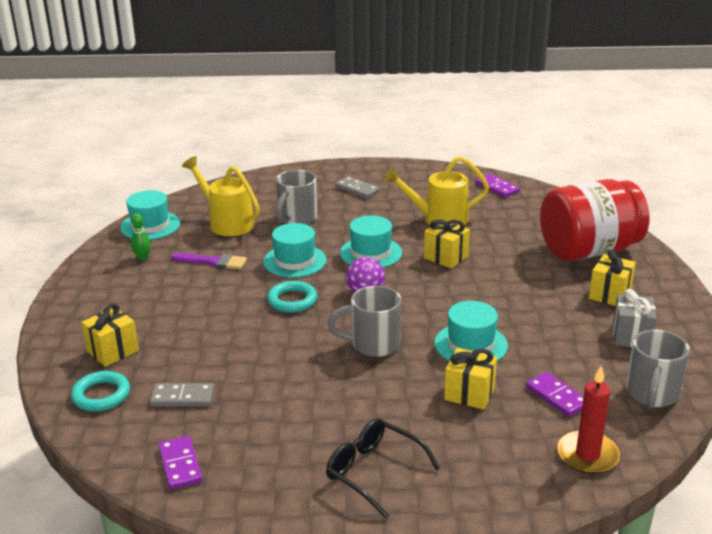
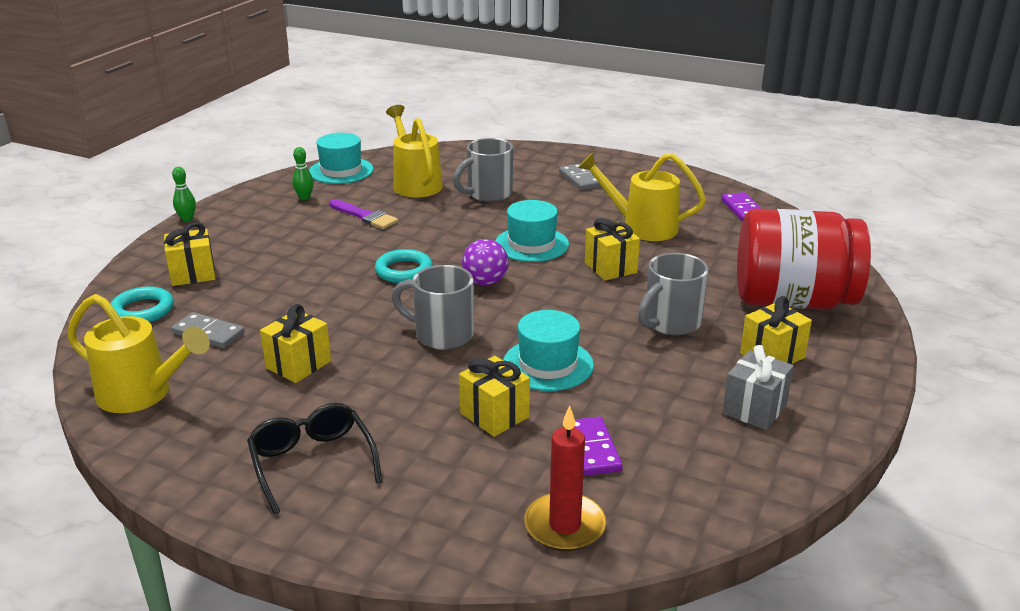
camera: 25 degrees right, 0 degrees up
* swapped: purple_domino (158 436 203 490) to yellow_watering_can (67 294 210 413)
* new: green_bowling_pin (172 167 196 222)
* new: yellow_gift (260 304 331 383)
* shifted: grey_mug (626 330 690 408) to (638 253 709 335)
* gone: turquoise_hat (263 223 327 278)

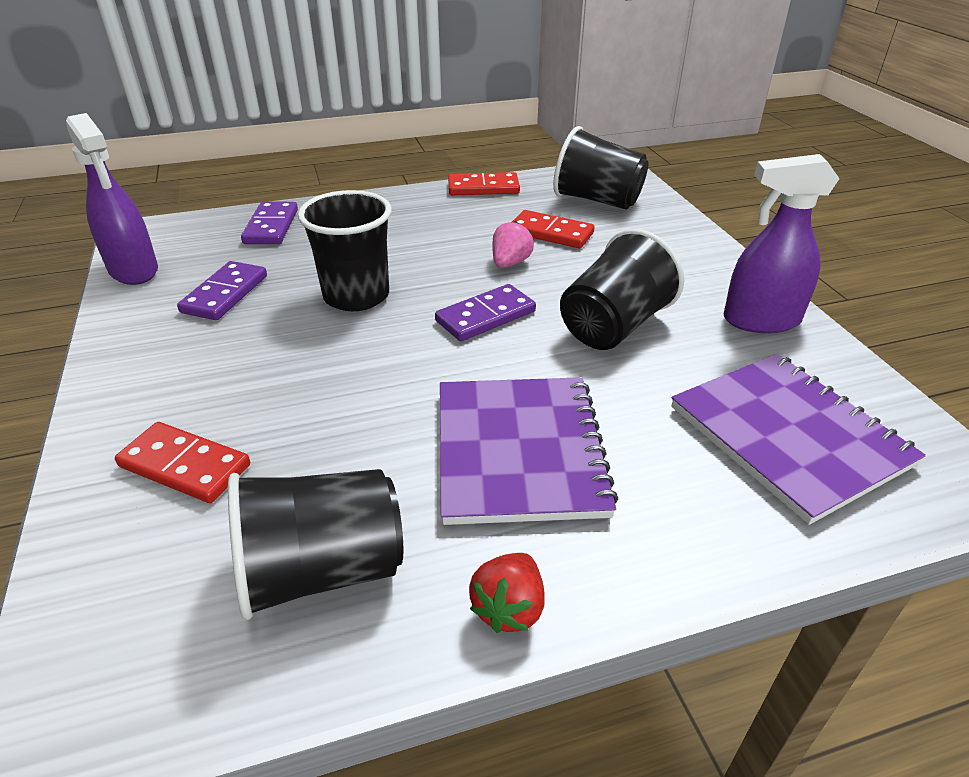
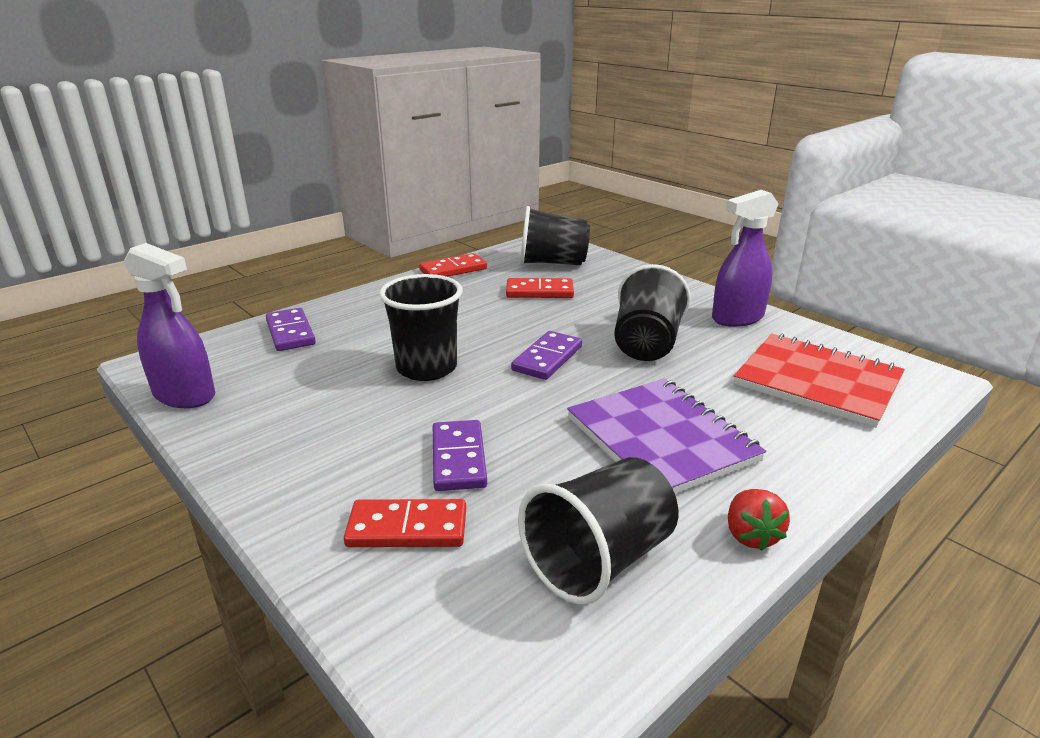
camera: 25 degrees left, 10 degrees down
* shifted: purple_domino (177 261 267 320) to (433 420 487 491)
* repainted: purple_notebook (671 354 926 525) to red_notebook (734 333 905 428)
* gone: pink_strawberry (492 221 534 268)

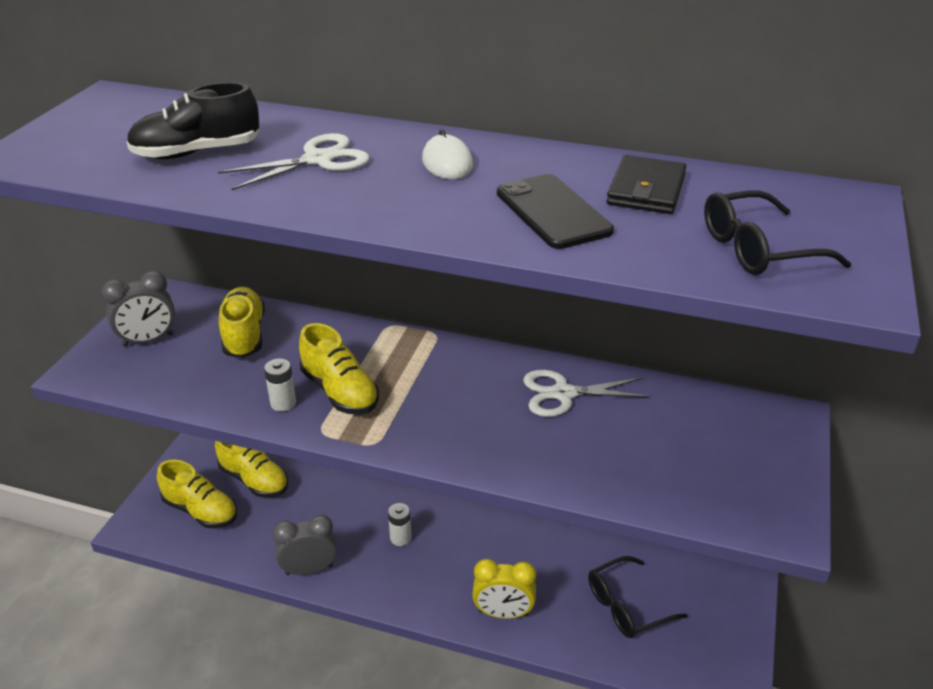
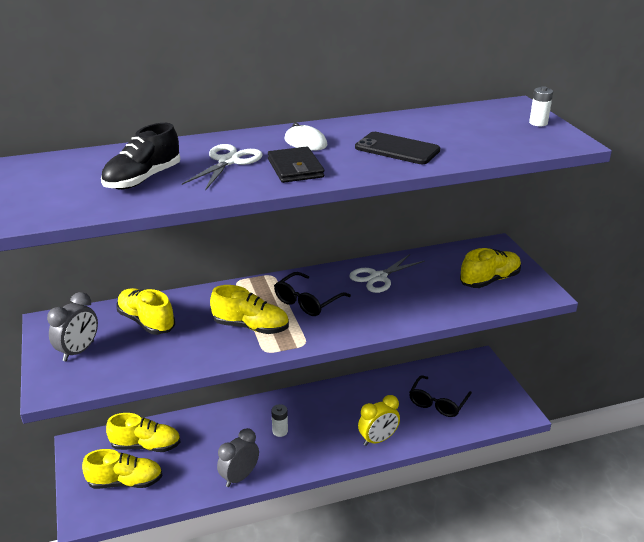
camera: 35 degrees left, 5 degrees down
* shifted: black_wallet (606 155 687 214) to (268 147 324 183)
* shifted: black_glasses (704 190 852 275) to (274 272 351 316)
* new: yellow_shoe (460 248 521 288)
* shifted: white_battery (264 358 296 412) to (529 86 553 126)

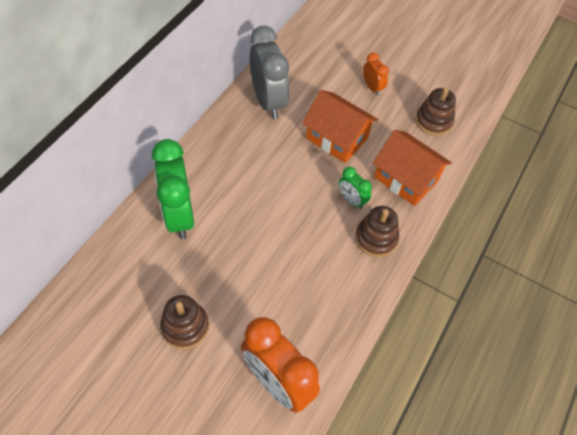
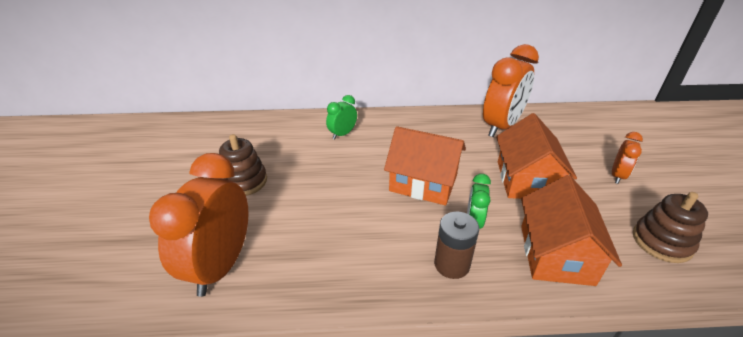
camera: 60 degrees right, 20 degrees down
* scaled: green_clock (152 139 194 239) = (326 95 357 140) x0.50
* new: orange_house (384 126 466 206)
* swapped: brown_stacking_toy (355 206 399 257) to brown_battery (434 212 479 279)
* repainted: grey_clock (250 26 289 119) to orange_clock (483 44 539 137)

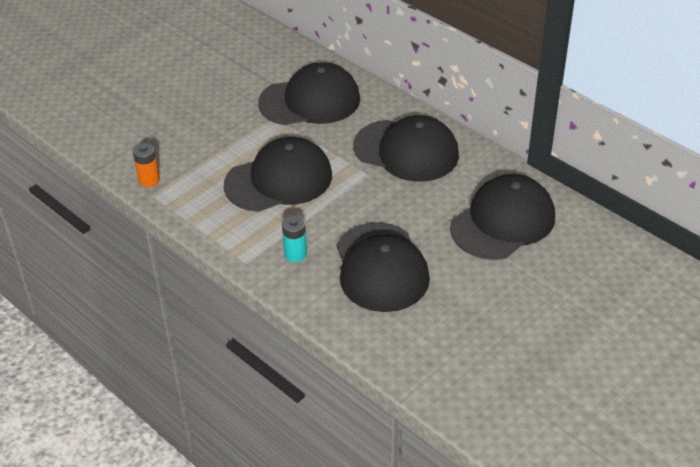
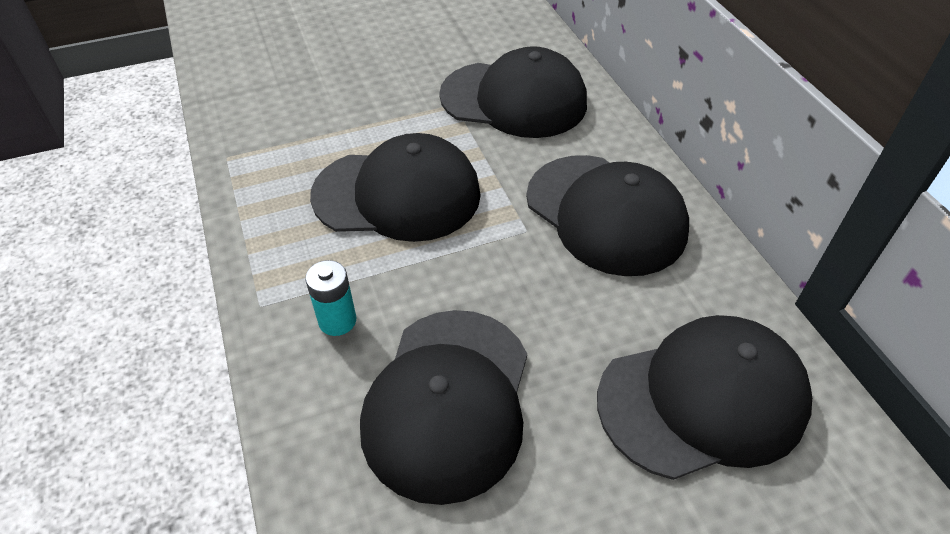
camera: 25 degrees right, 5 degrees up
* gone: orange_battery (133 143 160 187)

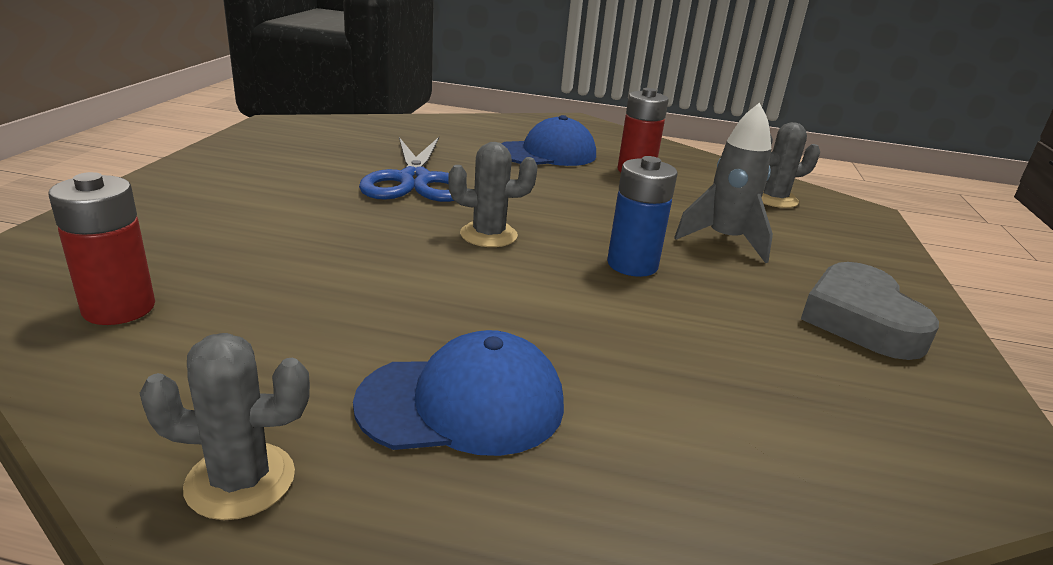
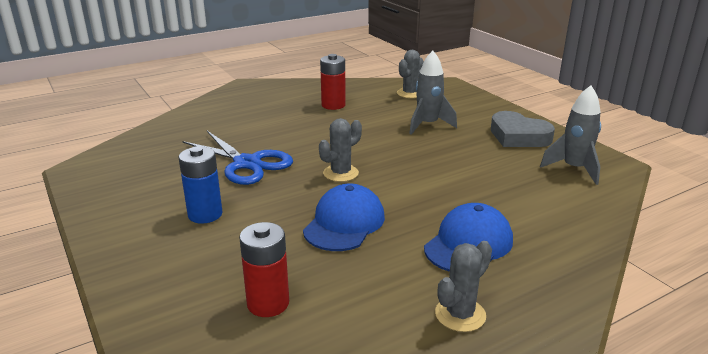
camera: 40 degrees left, 0 degrees up
* shifted: blue_battery (607 156 677 277) to (179 146 223 223)
* shifted: blue_cap (501 115 596 166) to (303 183 385 251)
* new: grey_rocket (540 85 601 185)

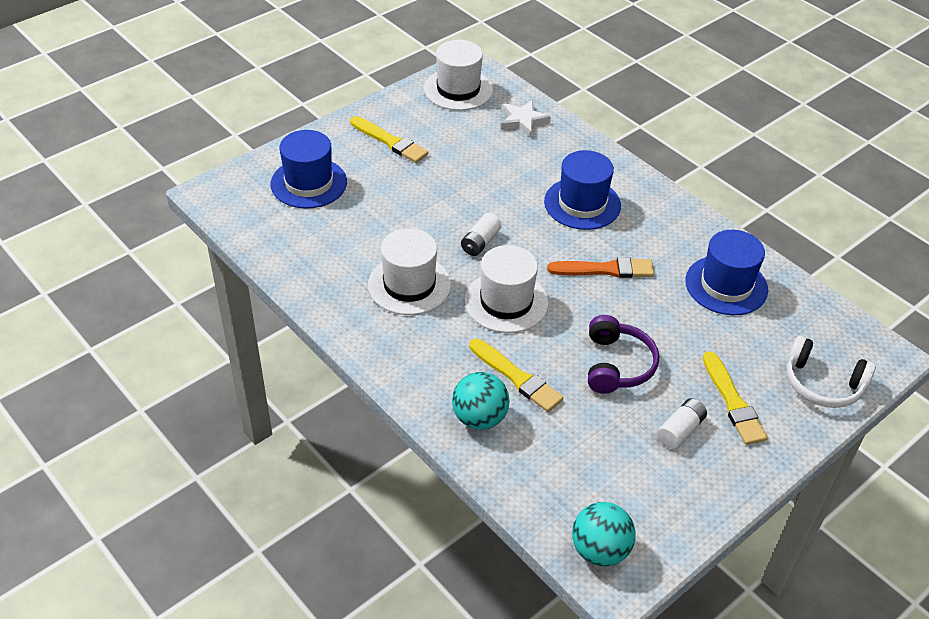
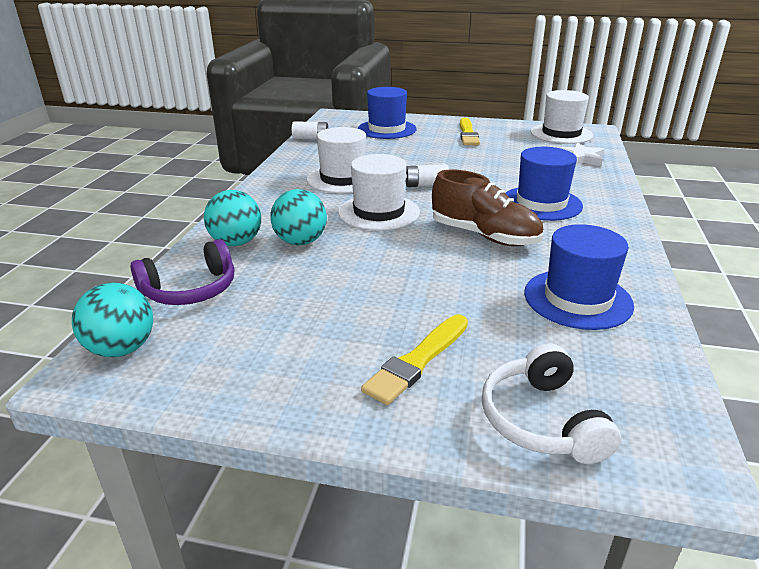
camera: 55 degrees right, 15 degrees down
* shifted: purple_headphones (588 315 659 394) to (130 239 234 305)
* swapped: yellow_brush (469 339 564 412) to turquoise_ball (270 189 327 246)
* shifted: white_battery (657 398 707 449) to (292 121 328 140)
* swapped: orange_brush (547 257 654 278) to brown_shoe (432 170 543 246)

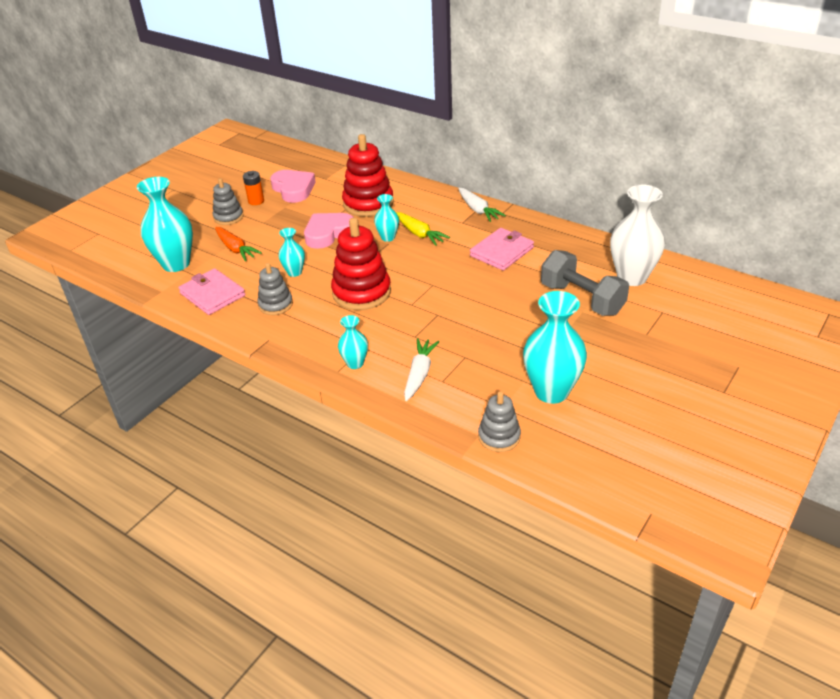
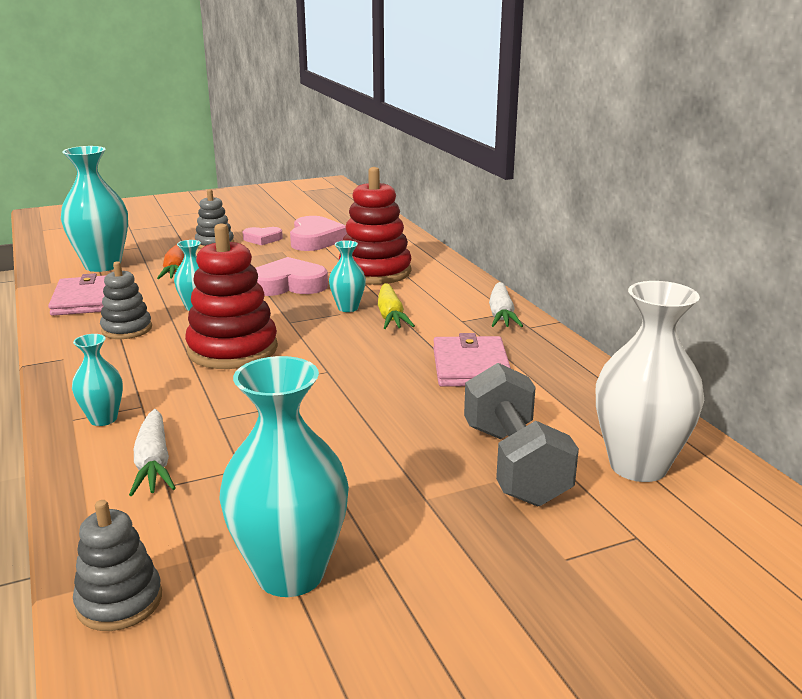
camera: 30 degrees right, 15 degrees down
* rotated: white_carrot (404 338 440 401) = (129 409 176 496) 120 degrees clockwise
* swapped: orange_battery (243 171 264 205) to pink_heart (242 227 283 245)
* rotated: pink_wallet (470 228 534 271) = (433 333 511 387) 75 degrees counterclockwise

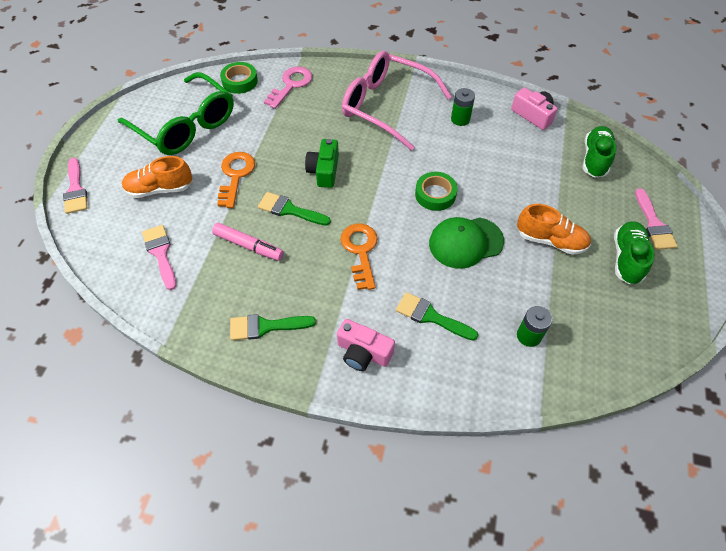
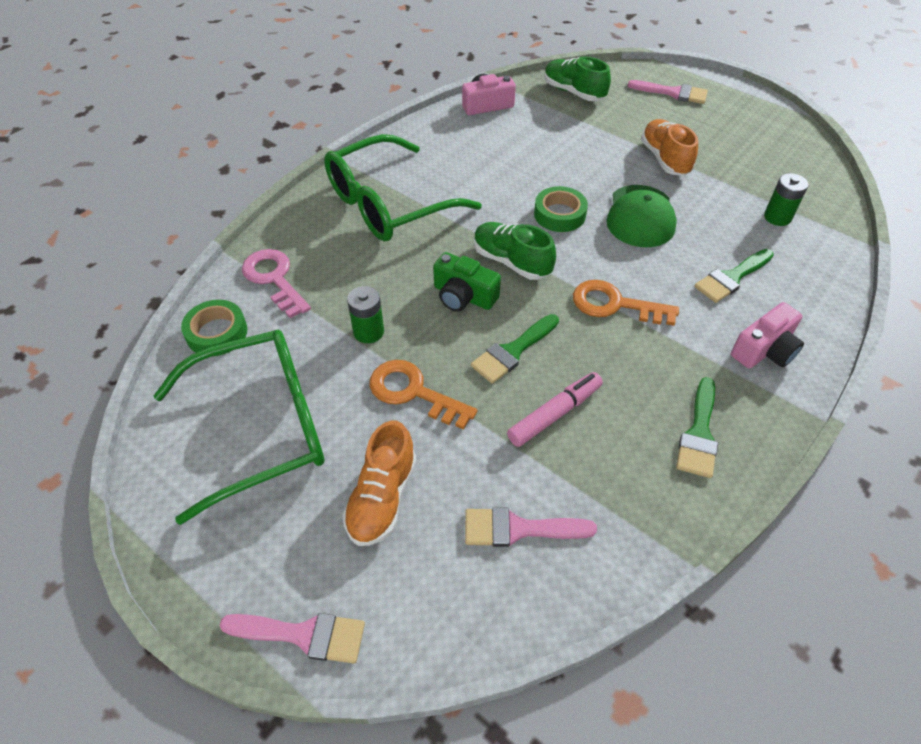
camera: 65 degrees left, 5 degrees down
* repainted: pink_glasses (342 51 452 151) to green_glasses (324 134 482 241)
* shifted: green_battery (451 88 475 126) to (347 286 384 343)
* shifted: green_shoe (614 221 655 284) to (474 222 556 280)
* rotated: orange_shoe (517 204 591 255) = (641 119 698 176) 60 degrees counterclockwise

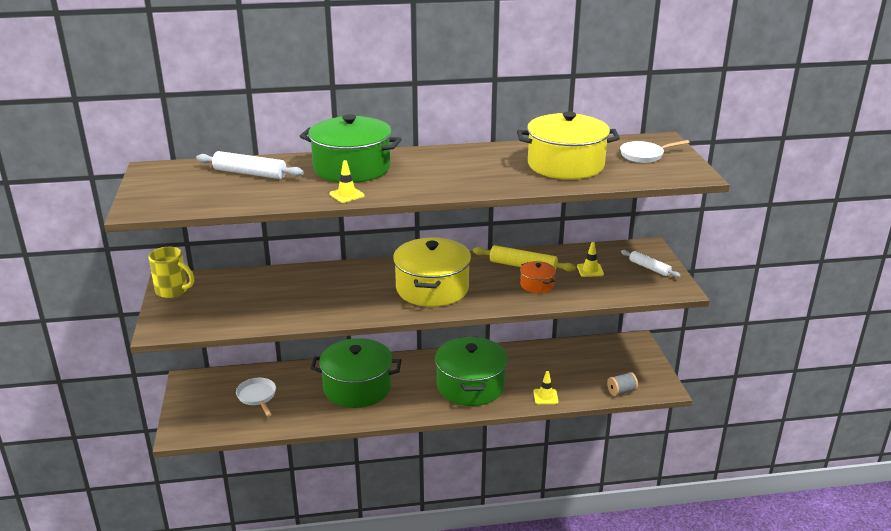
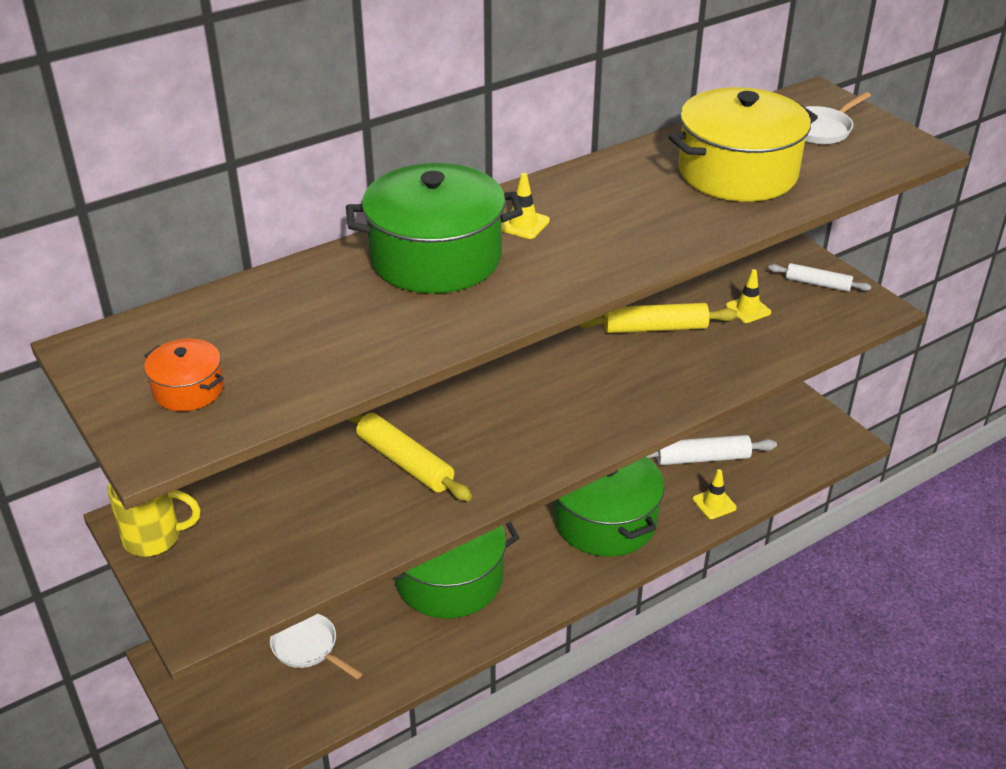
camera: 25 degrees left, 10 degrees up
* shifted: orange_pot (520 261 556 293) to (144 339 224 411)
* new: yellow_rolling_pin (348 413 472 501)
* shifted: yellow_traffic_cone (329 160 365 203) to (502 173 550 239)
* shifted: white_rolling_pin (196 151 304 179) to (646 435 777 465)
* gone: yellow_pot (393 237 471 307)
* gone: grey_spool (607 372 638 396)

